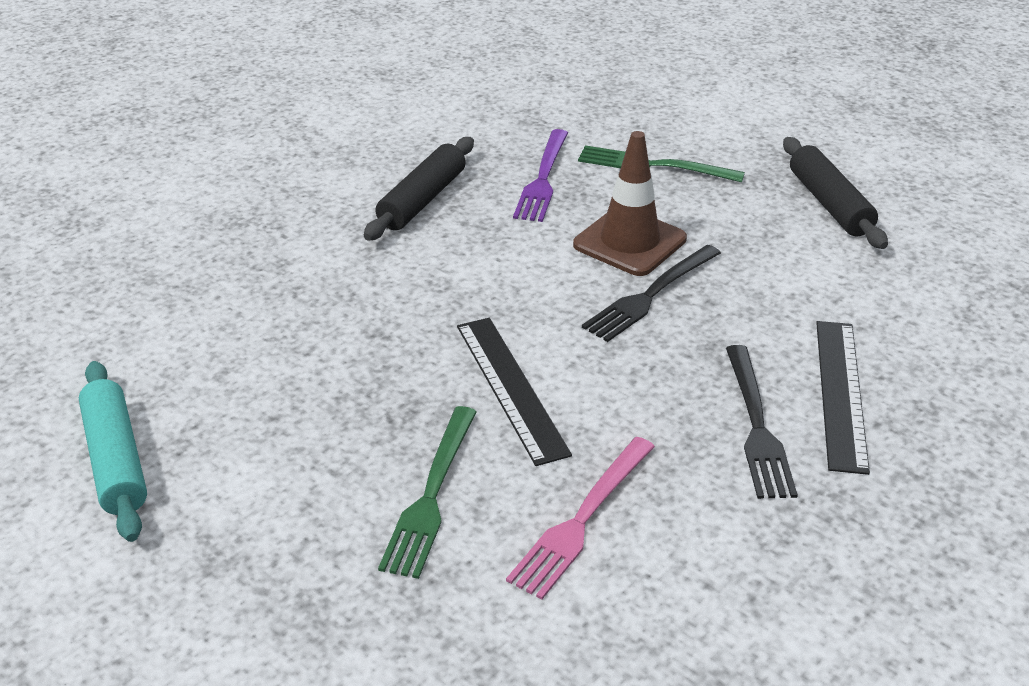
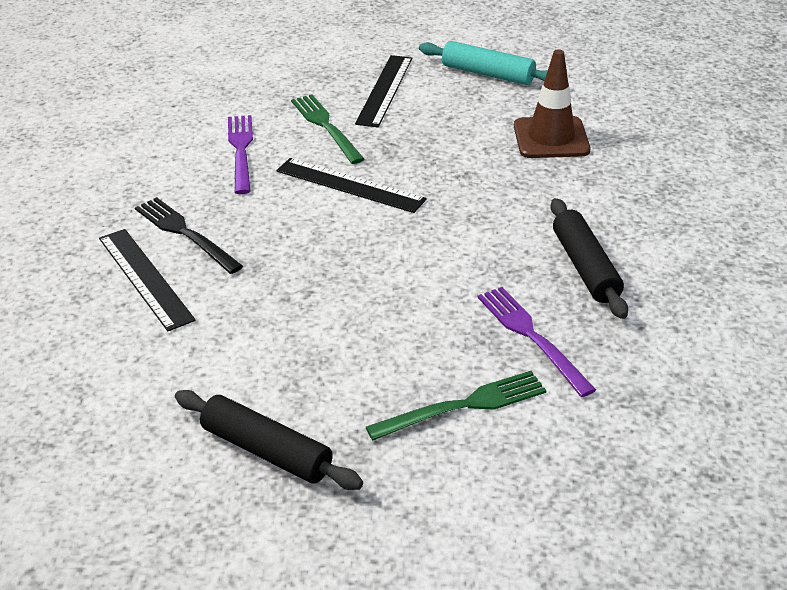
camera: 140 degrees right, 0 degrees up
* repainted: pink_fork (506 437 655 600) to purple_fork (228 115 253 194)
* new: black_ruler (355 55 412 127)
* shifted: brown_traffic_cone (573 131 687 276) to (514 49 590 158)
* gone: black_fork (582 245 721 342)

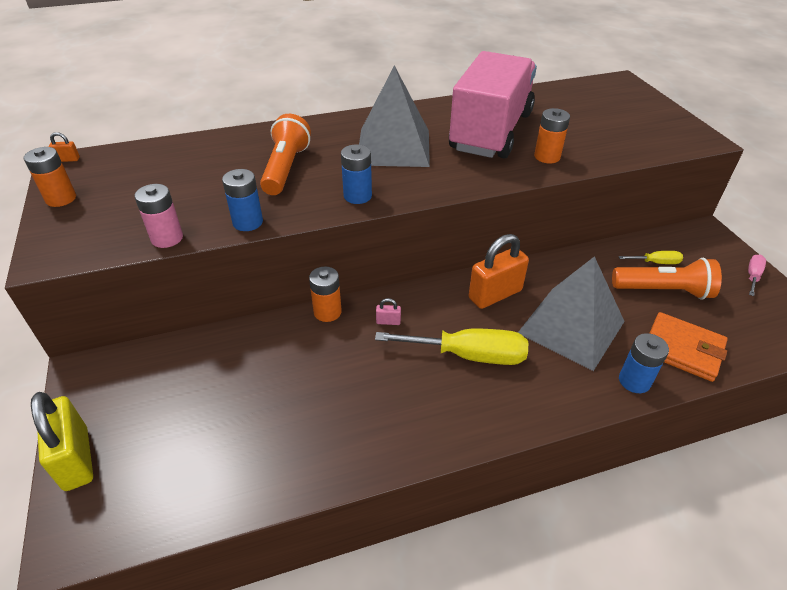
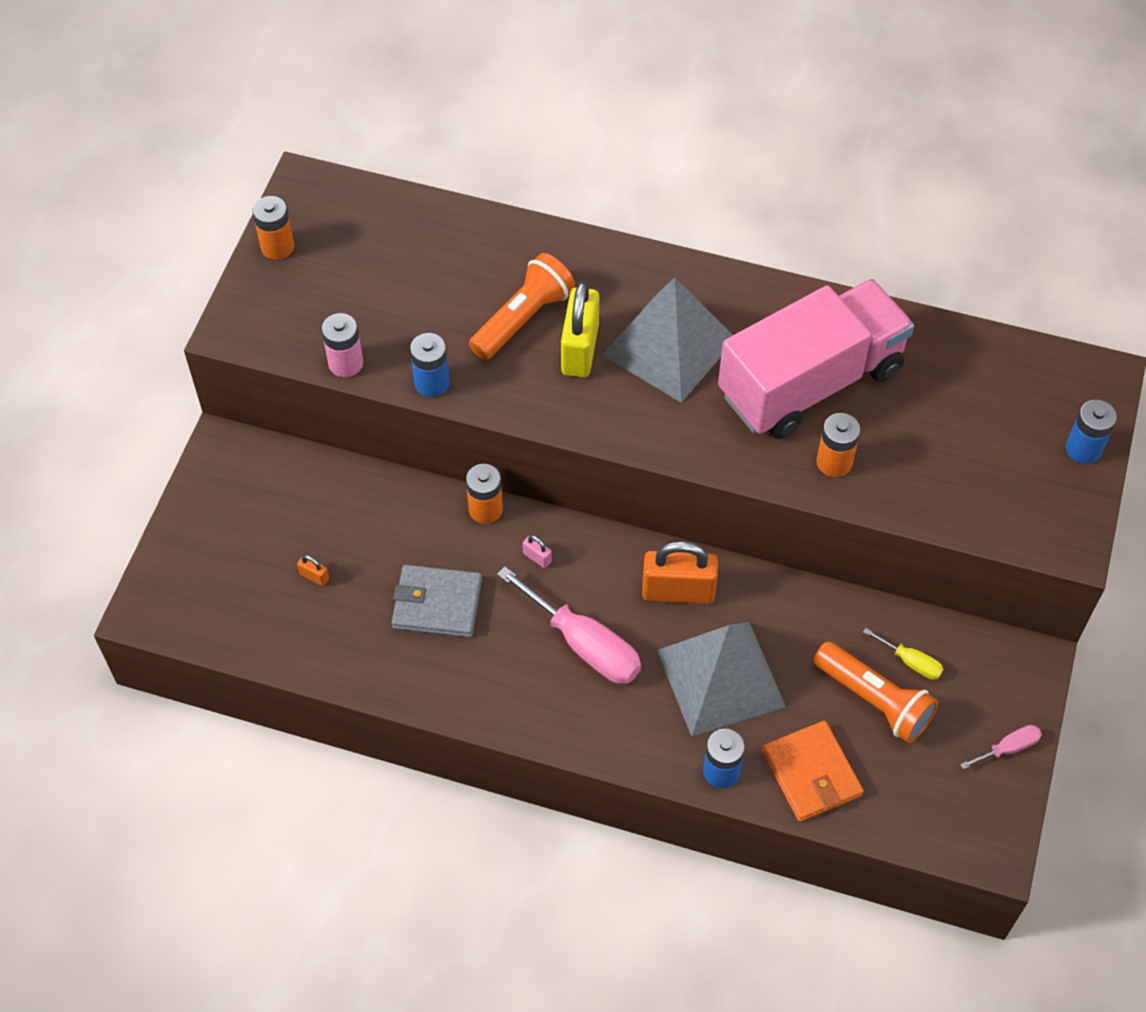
camera: 35 degrees right, 15 degrees up
* shifted: orange_padlock (49 132 80 162) to (297 555 329 586)
* new: grey_wallet (392 565 482 638)
* repainted: yellow_screwdriver (375 329 528 365) to pink_screwdriver (497 567 641 684)
* shifted: yellow_padlock (31 392 93 491) to (561 281 599 378)
* shifted: blue_battery (341 144 372 204) to (1066 400 1117 464)

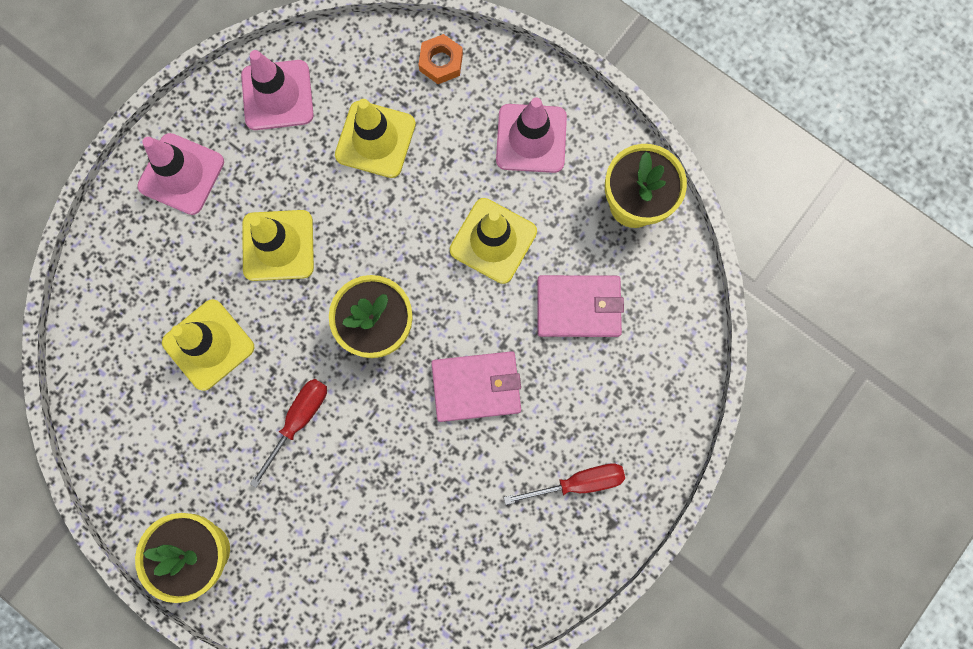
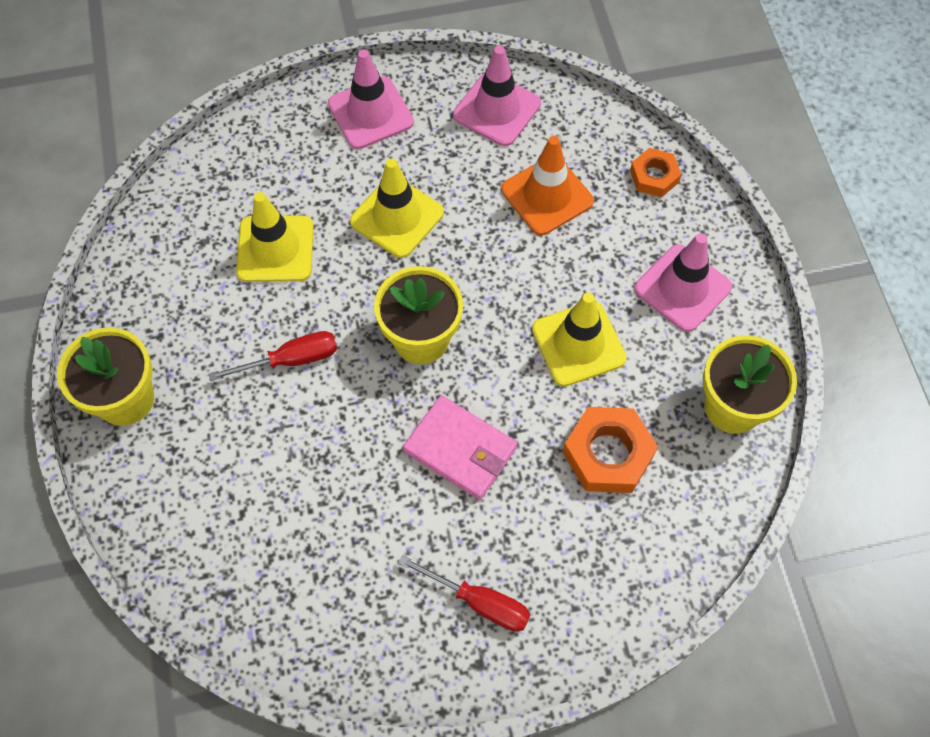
camera: 40 degrees right, 15 degrees down
* repainted: yellow_traffic_cone (335 99 416 178) to orange_traffic_cone (501 136 594 235)
* swapped: pink_wallet (537 275 624 337) to orange_nut (563 407 658 493)

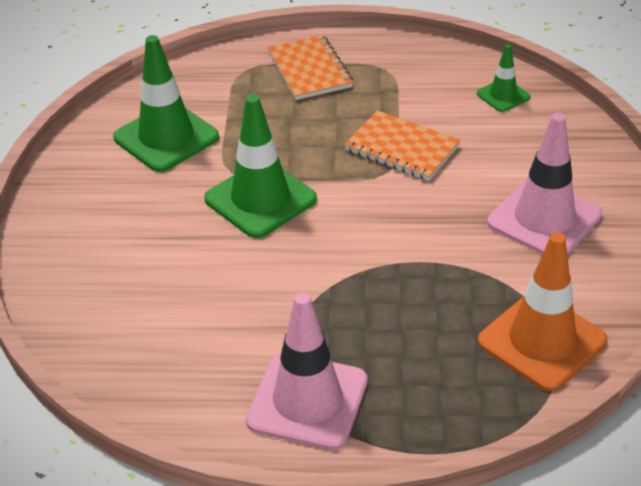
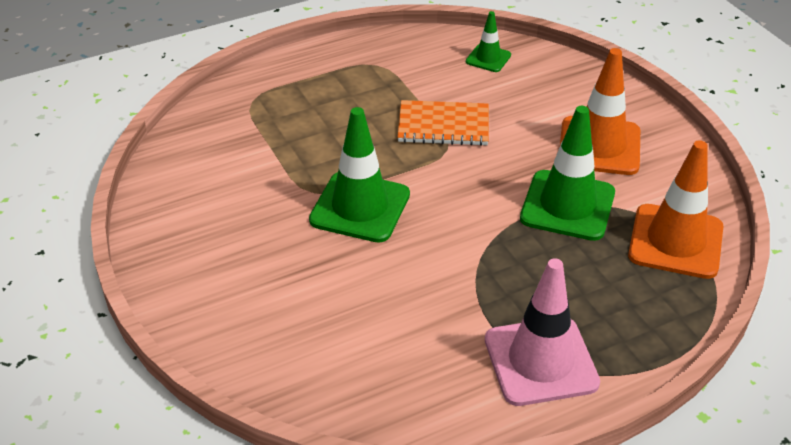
camera: 30 degrees left, 0 degrees up
* shifted: green_traffic_cone (113 35 219 172) to (520 106 615 241)
* repainted: pink_traffic_cone (487 113 602 256) to orange_traffic_cone (560 48 640 175)
* gone: orange_notebook (267 35 353 100)

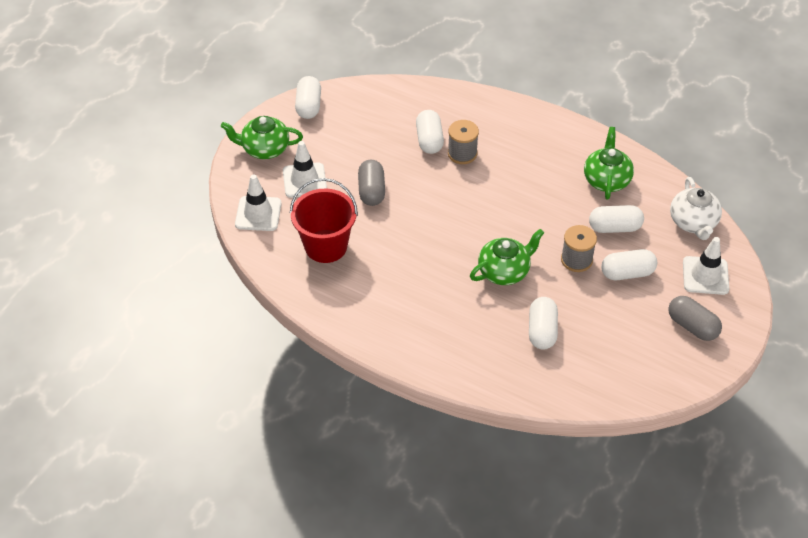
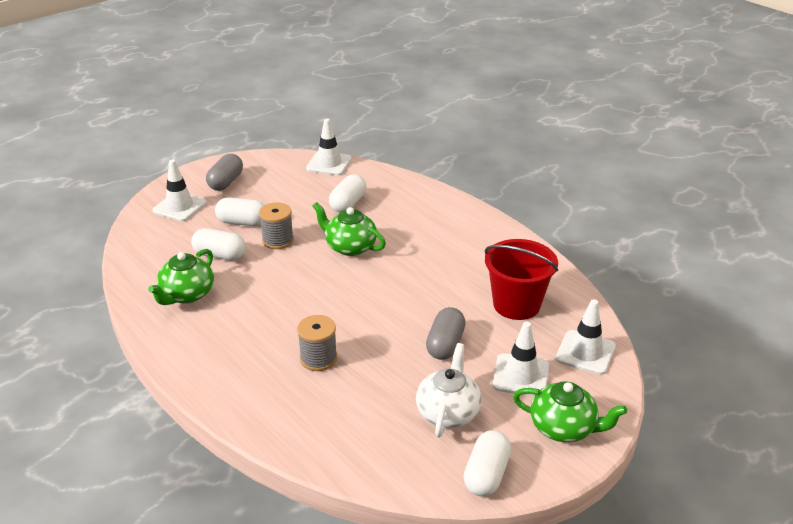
camera: 160 degrees left, 15 degrees down
* rotated: grey_capsule (668 296 722 341) = (206 154 243 191) 45 degrees clockwise
* new: white_traffic_cone (306 119 352 175)
* rotated: green_teapot (470 229 544 285) = (313 202 386 256) 45 degrees clockwise
* shifted: white_teapot (670 177 722 240) to (416 343 482 437)
* gone: white_capsule (416 110 444 154)

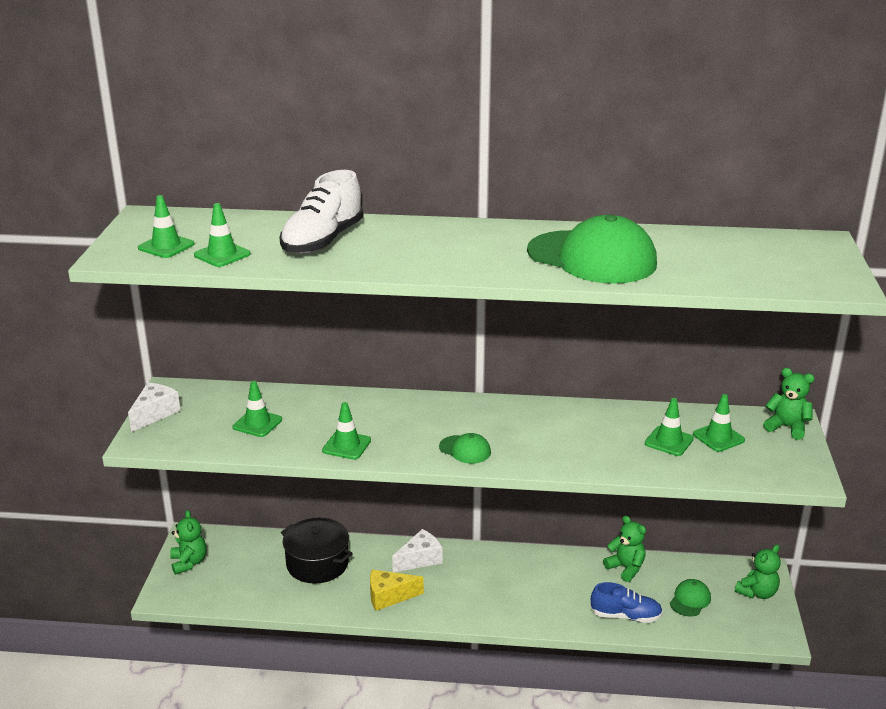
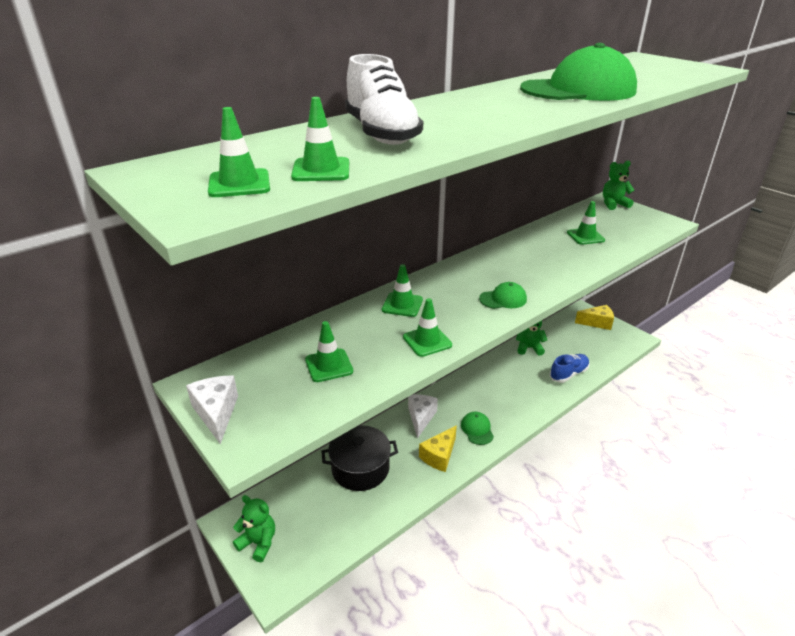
camera: 45 degrees left, 5 degrees up
* shifted: green_traffic_cone (693 394 745 452) to (382 264 423 317)
* shifted: green_cap (670 579 711 617) to (461 412 494 445)
* swapped: green_teddy_bear (735 544 781 599) to yellow_cheese (575 305 614 330)

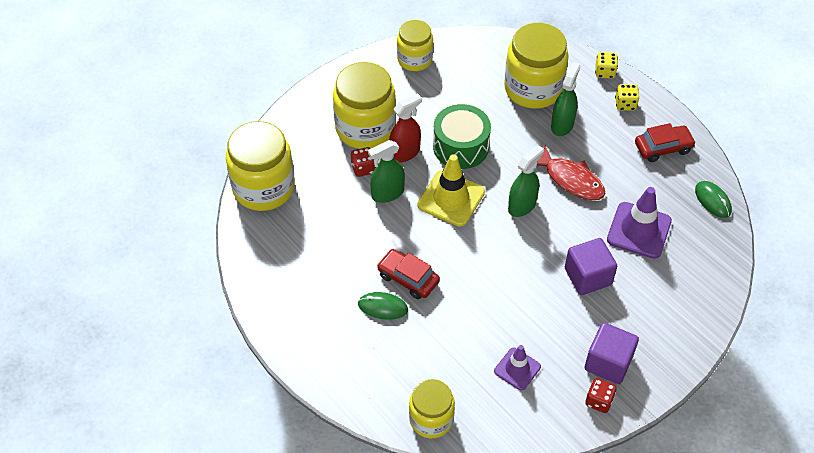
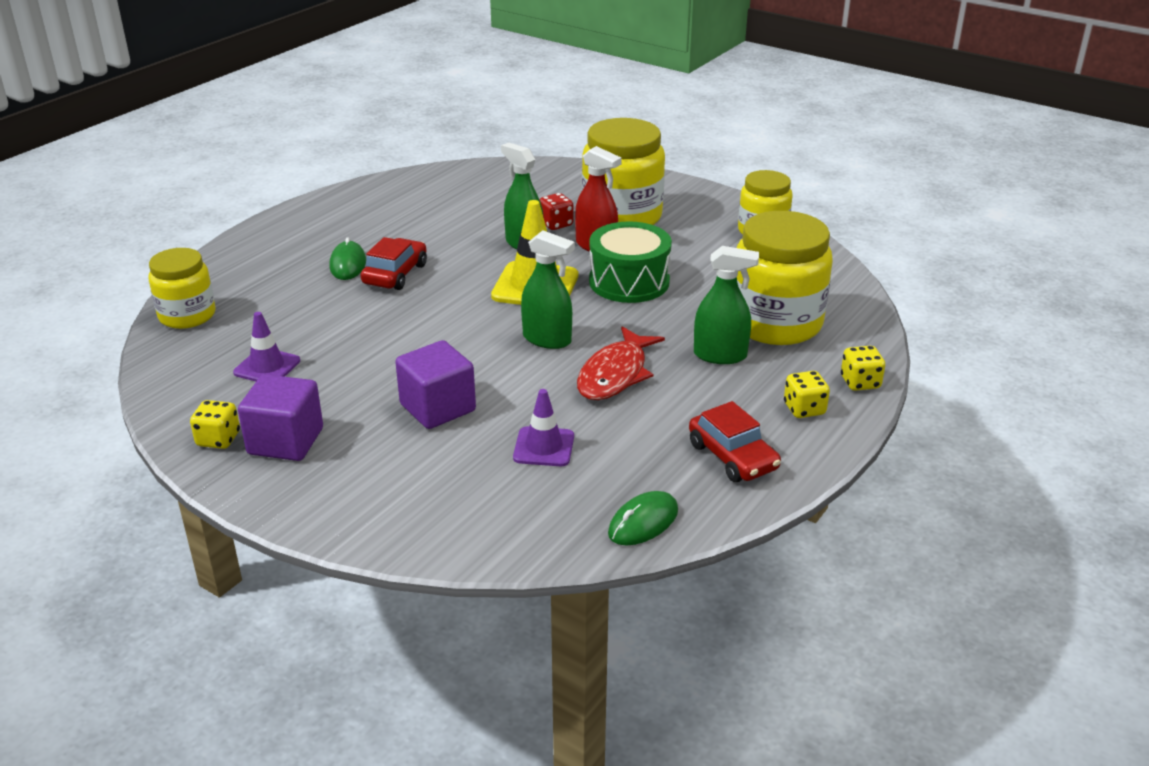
camera: 75 degrees right, 20 degrees down
* repainted: red_dice (585 378 617 413) to yellow_dice (190 400 240 449)
* scaled: purple_traffic_cone (607 187 672 259) = (513 389 574 466) x0.61
* gone: yellow_jar (226 121 295 211)

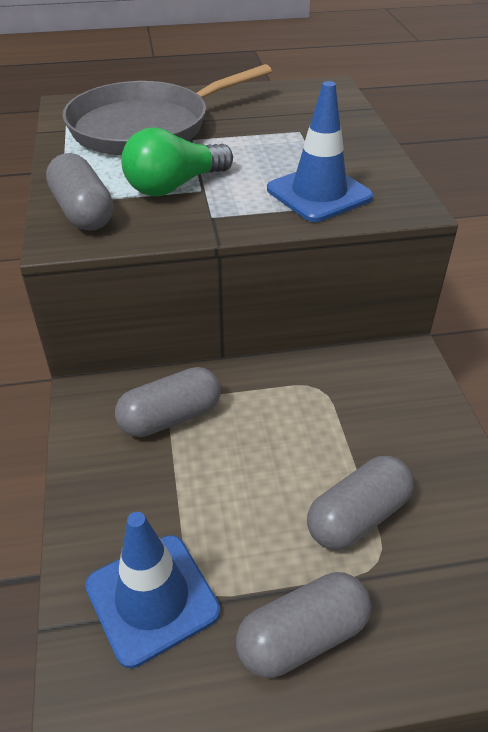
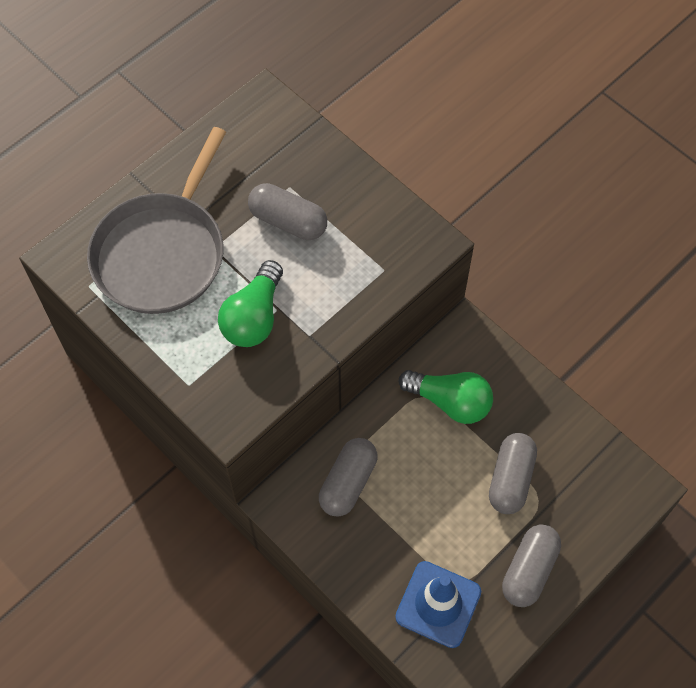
camera: 35 degrees left, 20 degrees up
* shifted: grey_capsule (46 153 114 230) to (248 183 327 240)
* new: green_light_bulb (399 370 493 424)
* gone: blue_traffic_cone (267 81 373 222)

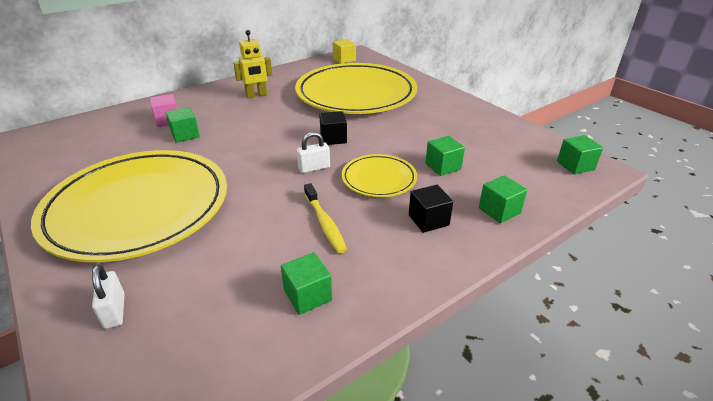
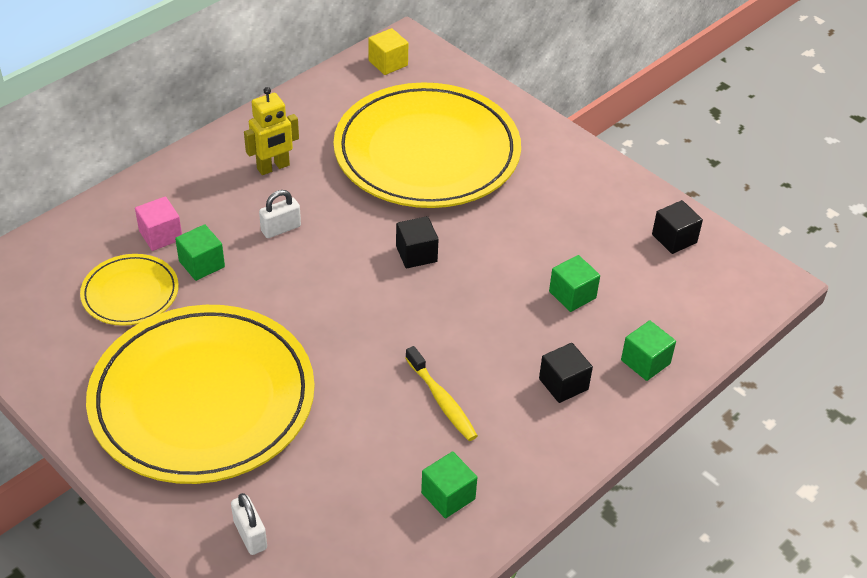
camera: 10 degrees left, 10 degrees up
* shifted: yellow_plate (341 154 417 197) to (80 254 179 326)
* shifted: white_padlock (297 132 330 173) to (259 190 301 238)
* new: black_cube (652 200 703 254)
* gone: green_cube (557 135 603 174)

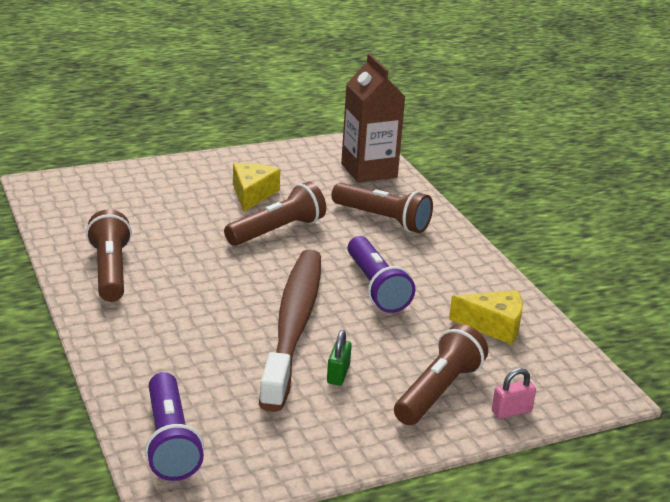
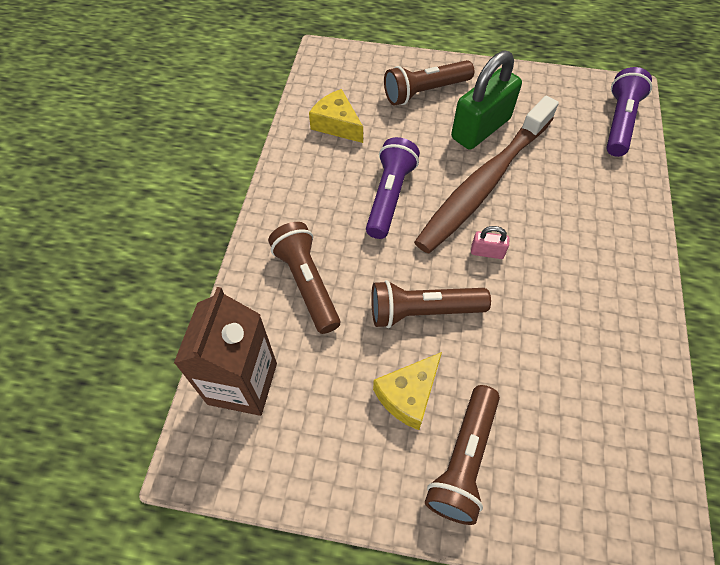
camera: 145 degrees left, 30 degrees up
* shifted: brown_flashlight (86 209 132 302) to (425 385 500 525)
* scaled: green_padlock (327 330 352 385) = (451 50 522 150) x2.32
* shifted: pink_padlock (492 368 536 419) to (471 226 509 259)

